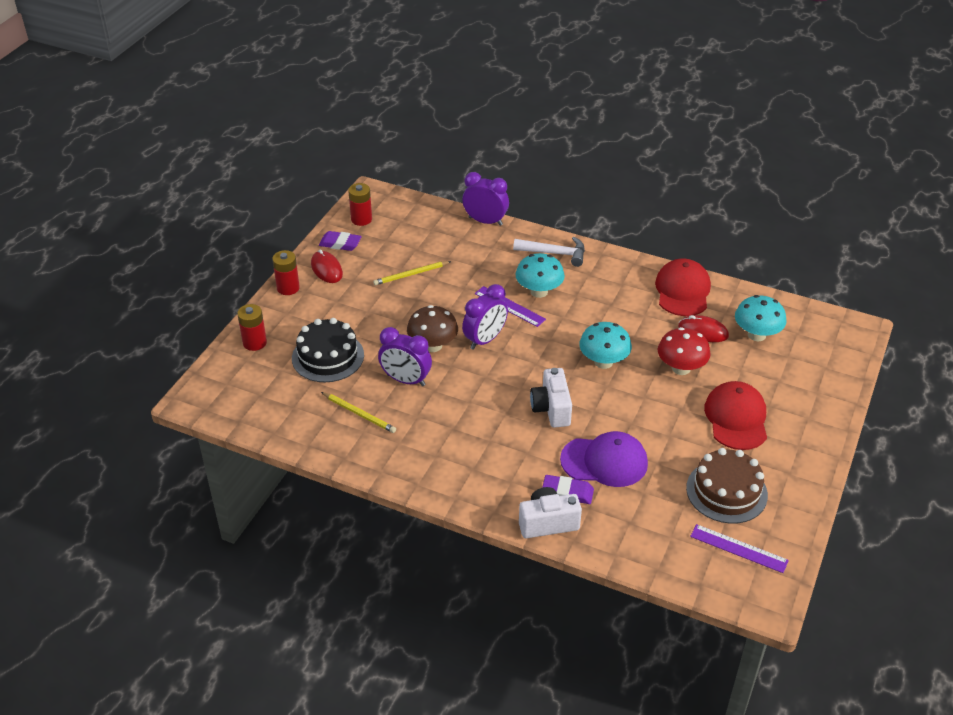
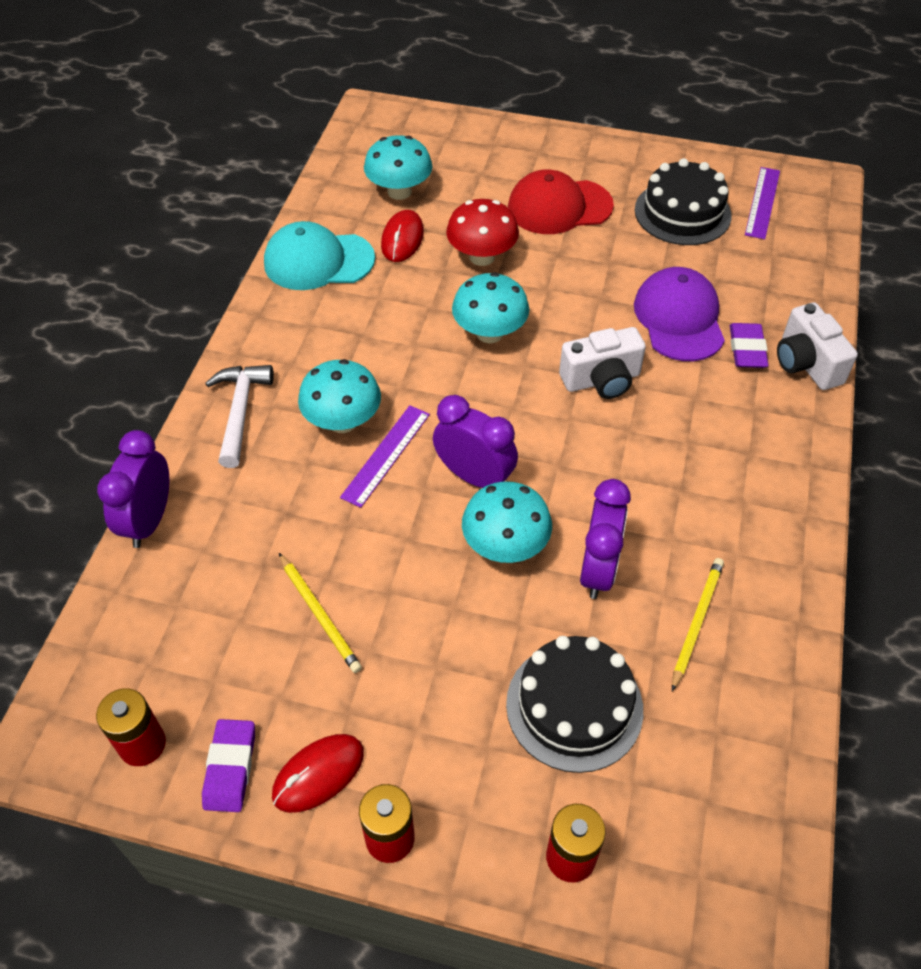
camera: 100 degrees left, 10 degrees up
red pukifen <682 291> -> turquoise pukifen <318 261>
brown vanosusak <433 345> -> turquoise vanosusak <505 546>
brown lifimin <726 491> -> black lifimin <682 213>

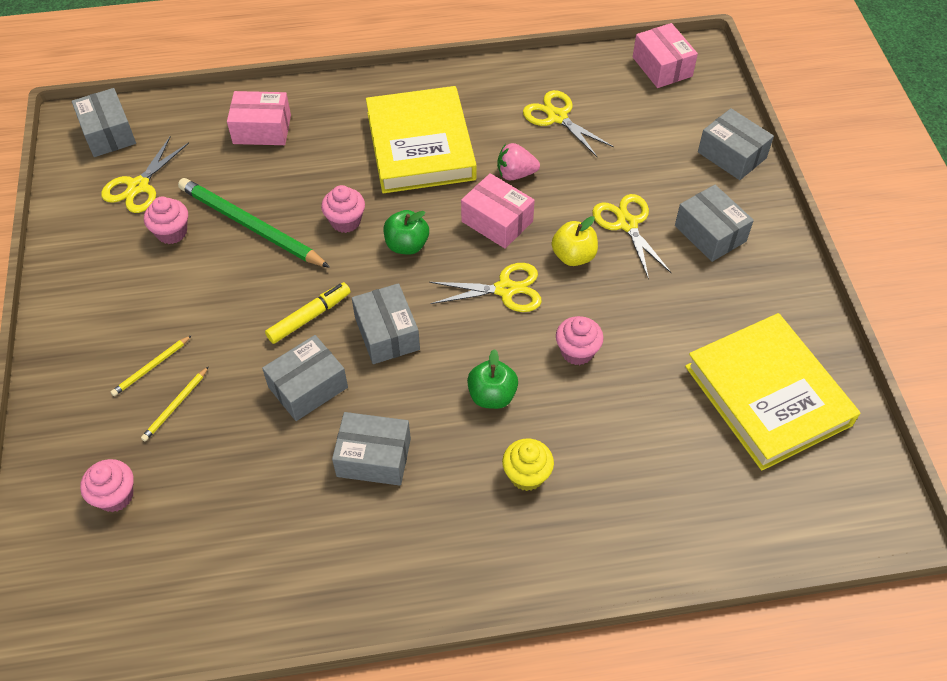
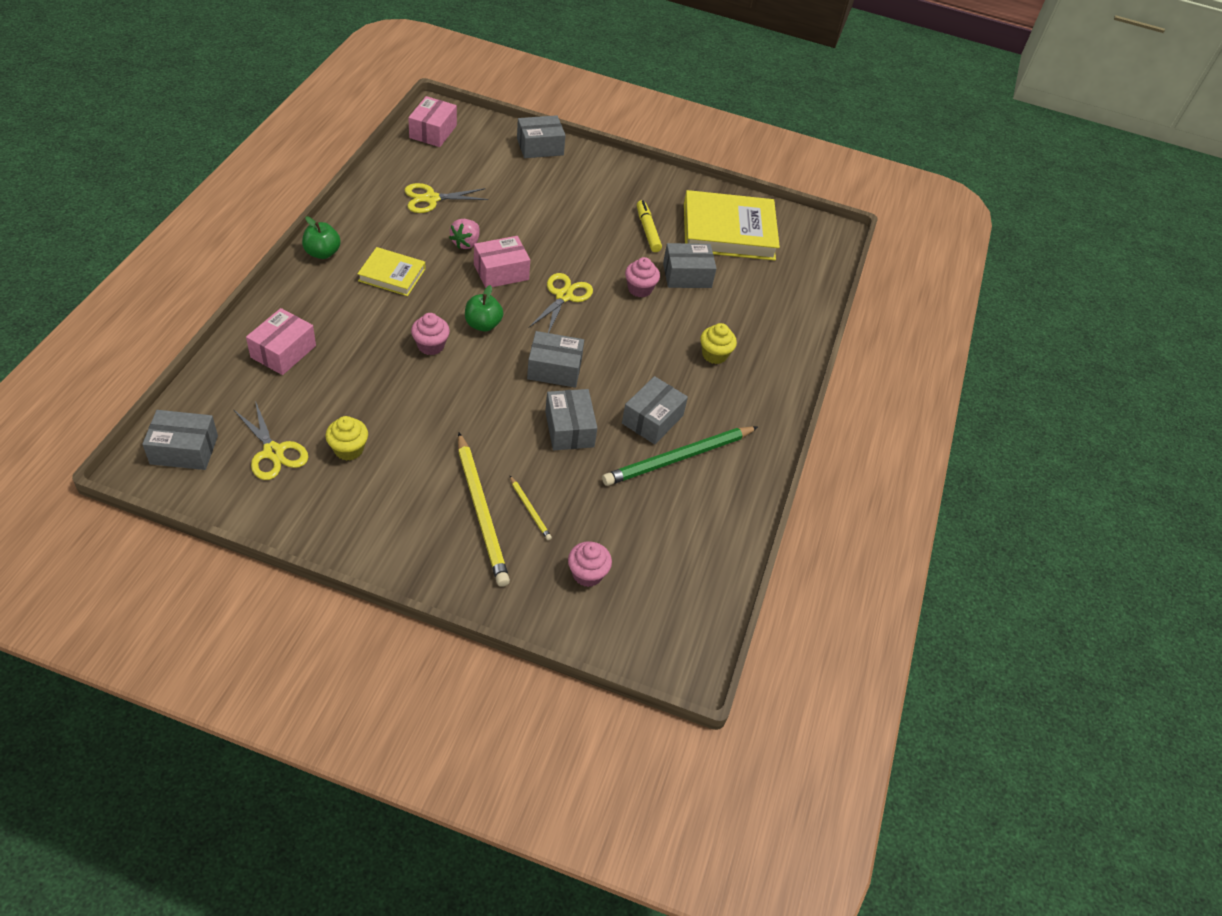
camera: 70 degrees left, 5 degrees down
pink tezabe <662 67> -> pink tezabe <433 131>, 75 degrees counterclockwise
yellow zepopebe <420 146> -> yellow zepopebe <392 275>, x0.54
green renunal <250 226> -> green renunal <678 458>, move
grey tezabe <710 233> -> grey tezabe <687 275>, move
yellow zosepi <627 224> -> none
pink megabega <172 232> -> yellow megabega <348 449>
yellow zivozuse <573 256> -> none
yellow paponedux <309 317> -> yellow paponedux <647 230>, move
yellow renunal <151 367> -> yellow renunal <481 511>, x2.20
green zivozuse <492 396> -> green zivozuse <322 253>, move

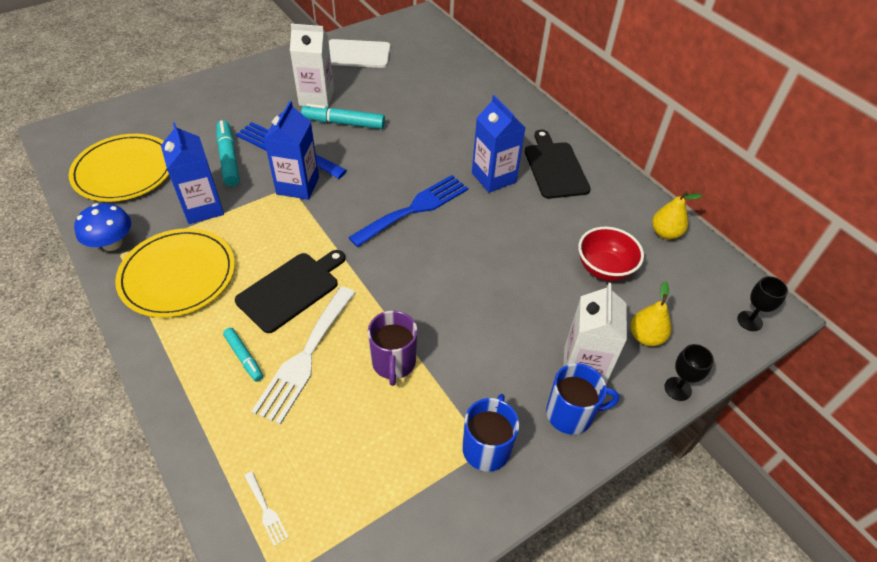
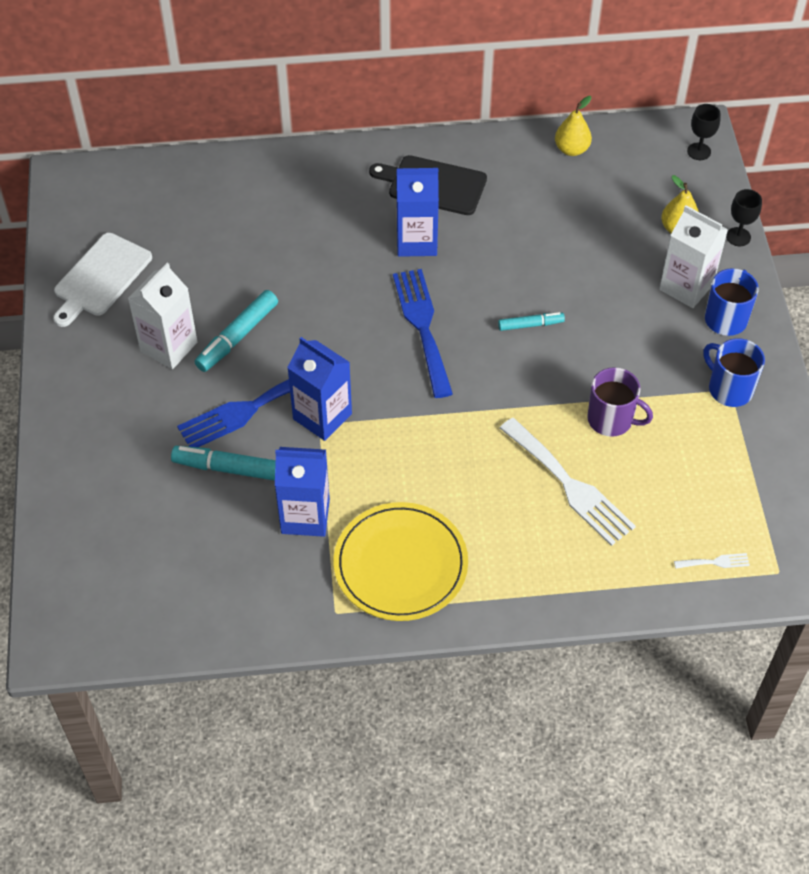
camera: 60 degrees left, 5 degrees up
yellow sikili <124 171> -> none
blue vanosusak <112 243> -> none
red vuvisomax <604 268> -> none
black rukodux <291 289> -> none
turquoise paponedux <244 357> -> turquoise paponedux <530 325>, move

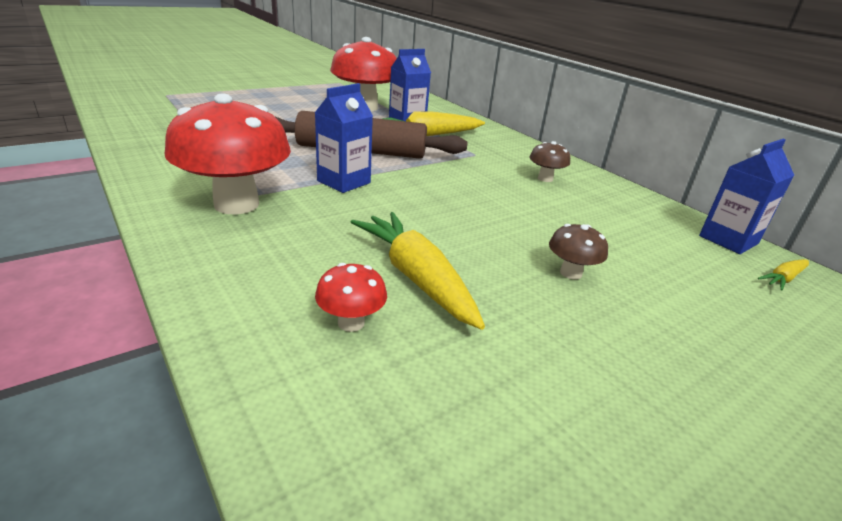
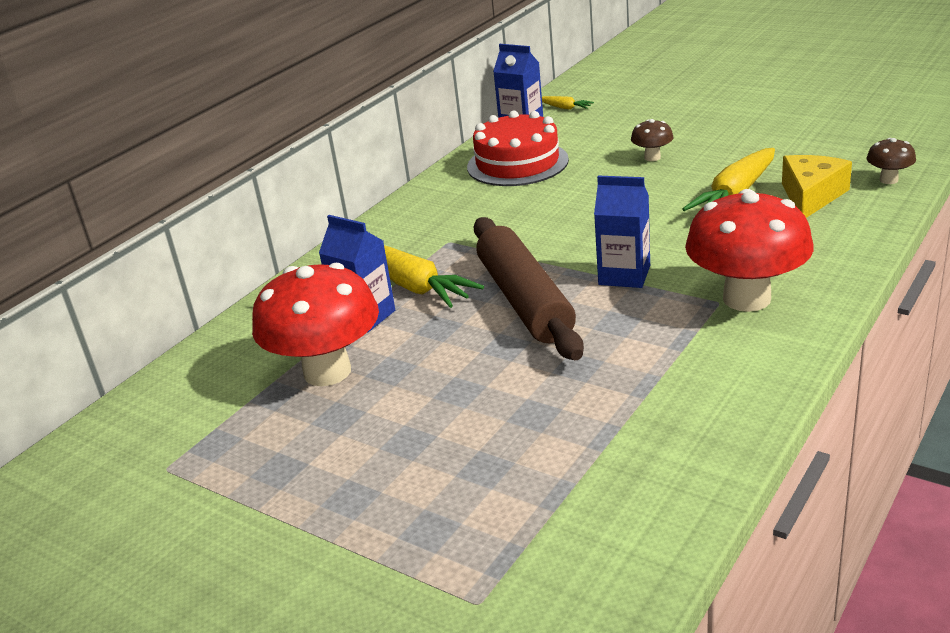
camera: 105 degrees left, 0 degrees up
brown vanosusak <545 178> -> brown vanosusak <888 180>, move
red vanosusak <351 323> -> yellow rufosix <811 196>
none -> red lifimin <517 163>

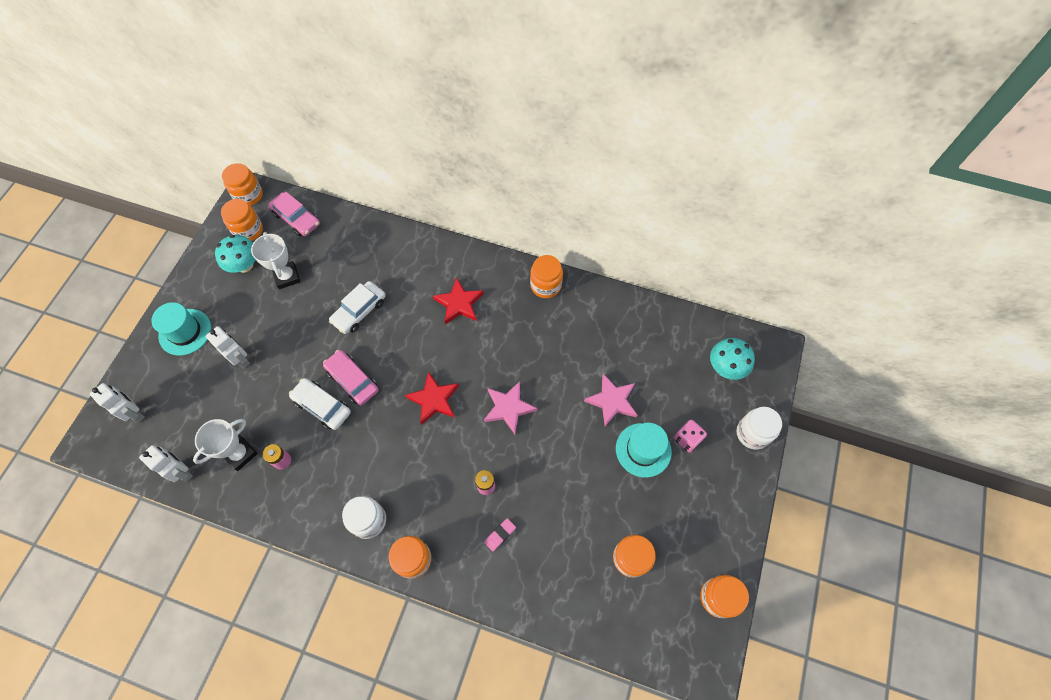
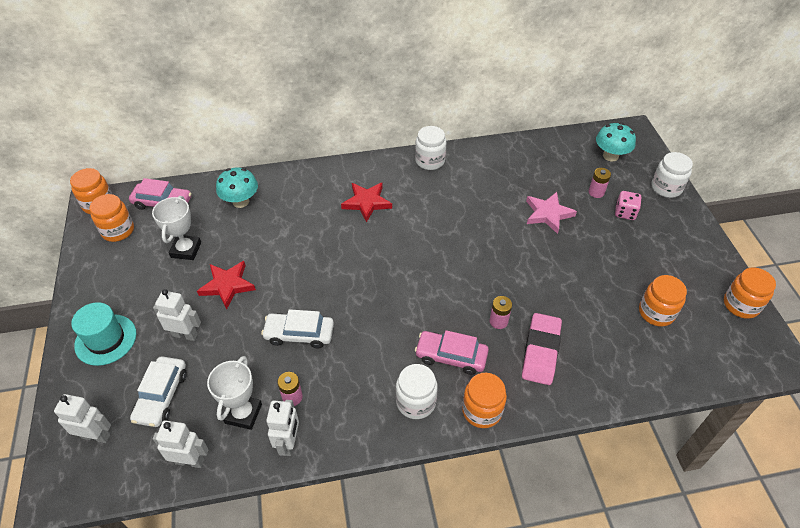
camera: 30 degrees left, 15 degrees down
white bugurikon <287 277> -> white bugurikon <186 250>, 60 degrees clockwise
turquoise vanosusak <245 265> -> turquoise vanosusak <241 201>, move
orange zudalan <545 285> -> white zudalan <430 161>
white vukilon <359 311> -> white vukilon <161 396>, move
pink vukilon <352 380> -> pink vukilon <451 356>, move
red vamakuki <434 399> -> red vamakuki <227 285>, move
pink vamakuki <508 408> -> none
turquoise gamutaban <643 450> -> none
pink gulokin <500 535> -> pink gulokin <541 351>, x2.14
none -> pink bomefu <596 192>
none -> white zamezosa <289 443>

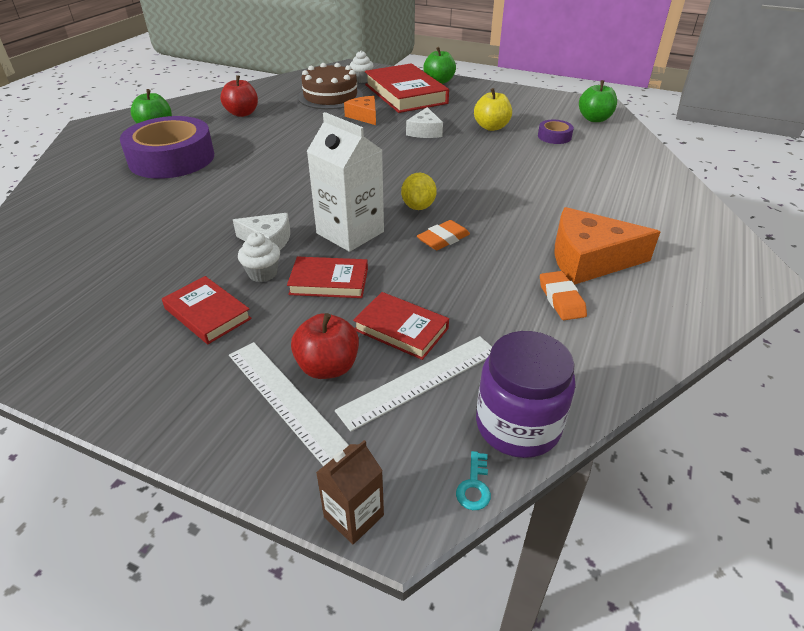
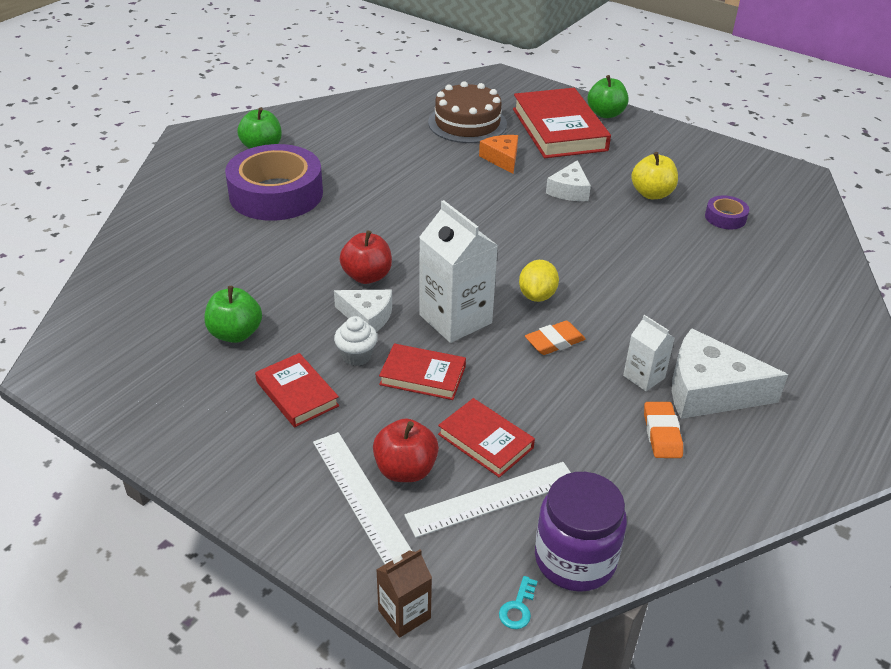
camera: 10 degrees right, 0 degrees up
white megabega <362 80> -> none
red zivozuse <242 113> -> red zivozuse <367 276>, move
green zivozuse <594 119> -> green zivozuse <235 334>, move
orange rufosix <589 259> -> white rufosix <709 390>
none -> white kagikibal <644 377>

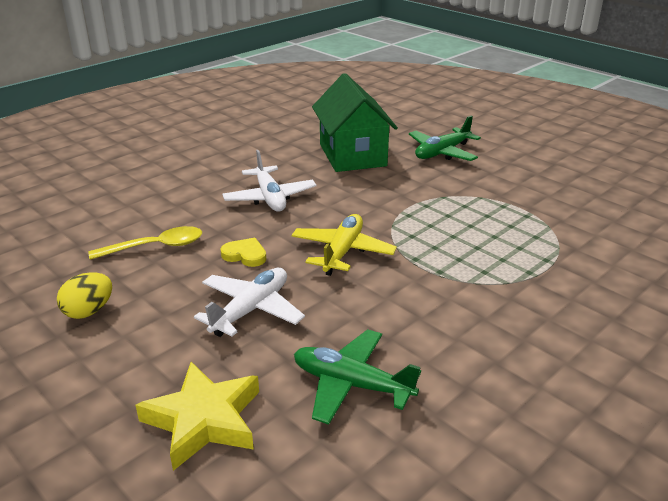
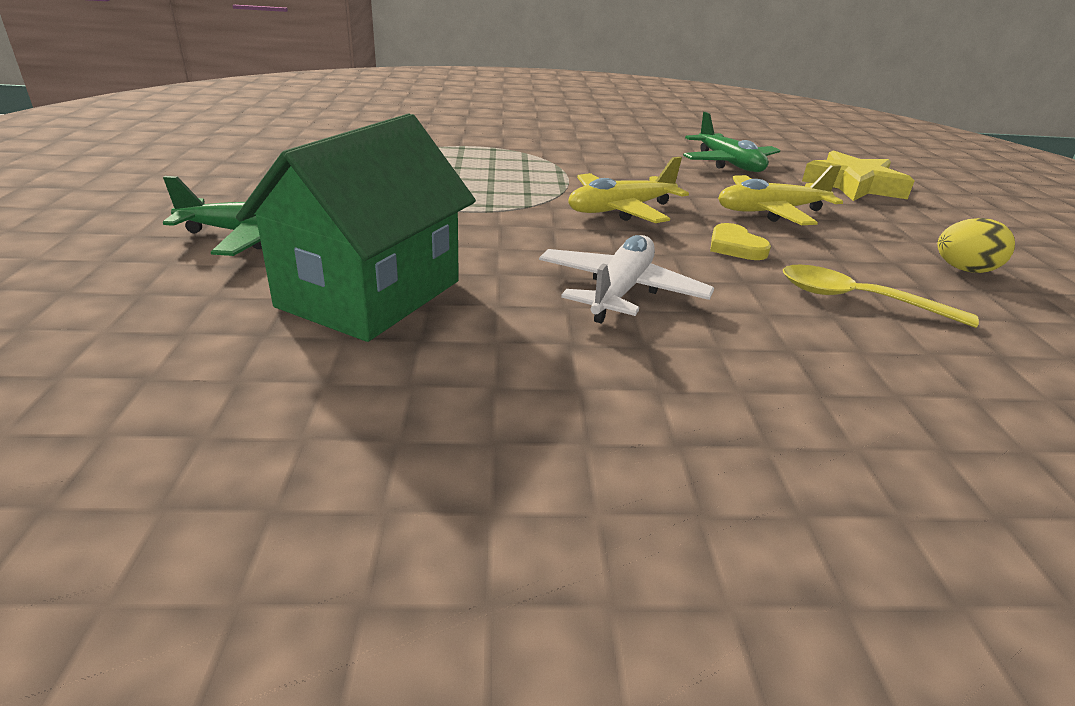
camera: 140 degrees left, 0 degrees up
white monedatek <251 310> -> yellow monedatek <770 212>

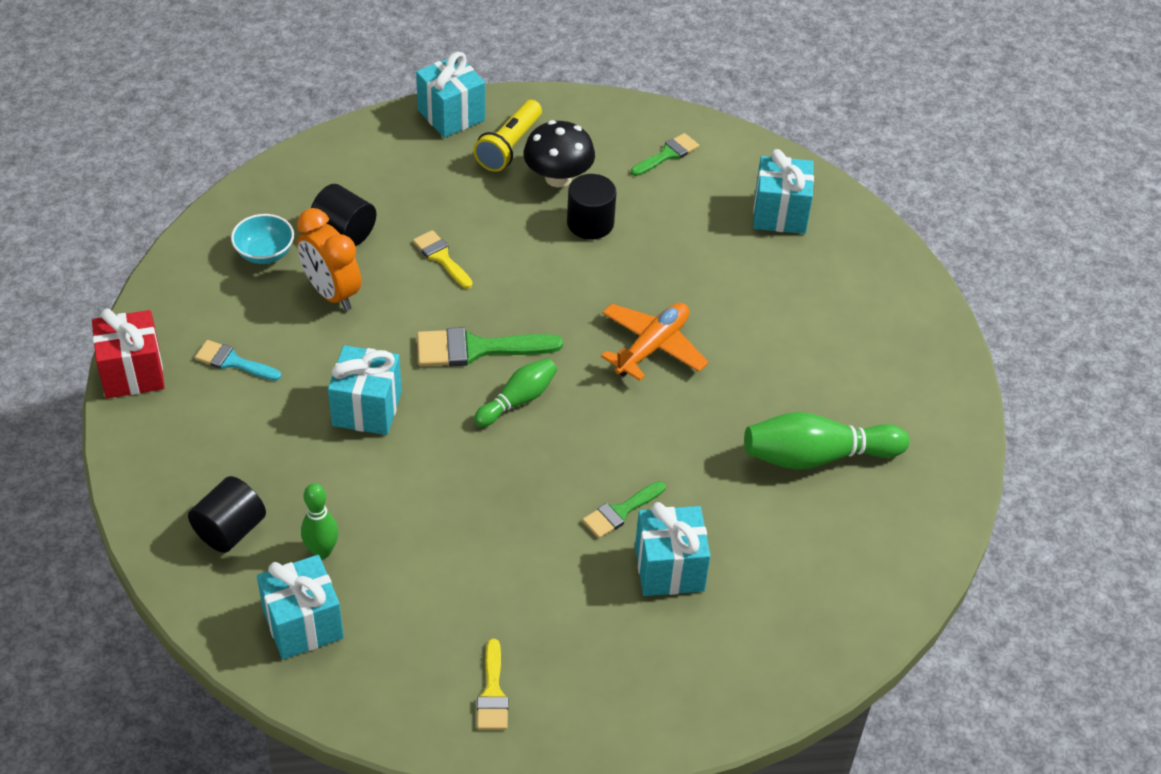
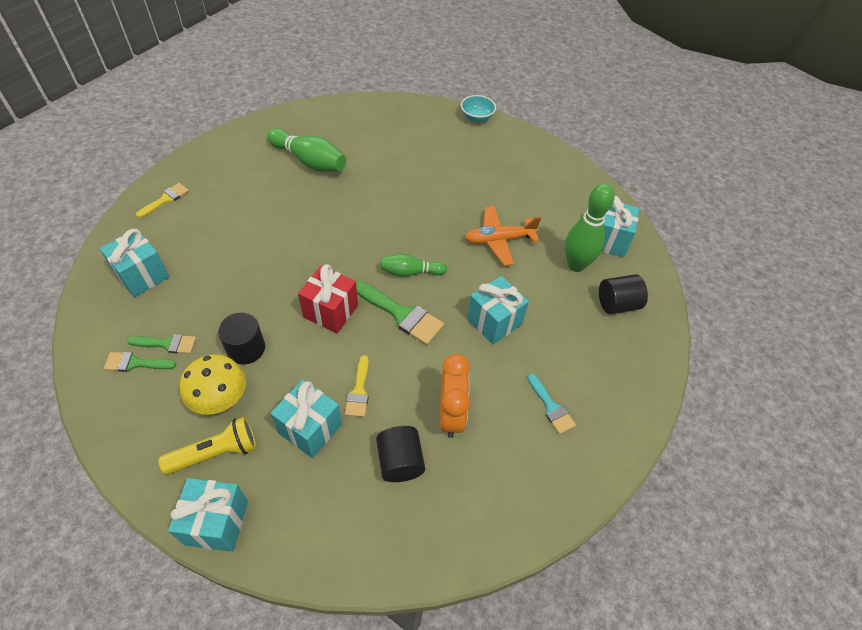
camera: 140 degrees left, 5 degrees up
black vanosusak <558 178> -> yellow vanosusak <220 398>
turquoise vuvisomax <265 253> -> turquoise vuvisomax <476 118>, move
orange monedatek <652 347> -> orange monedatek <499 240>, move
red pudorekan <133 373> -> red pudorekan <331 311>, move
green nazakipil <620 512> -> green nazakipil <167 344>, move
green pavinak <322 551> -> green pavinak <576 265>, x1.64
turquoise pudorekan <669 568> -> turquoise pudorekan <310 428>, move
yellow nazakipil <492 693> -> yellow nazakipil <165 199>, move

